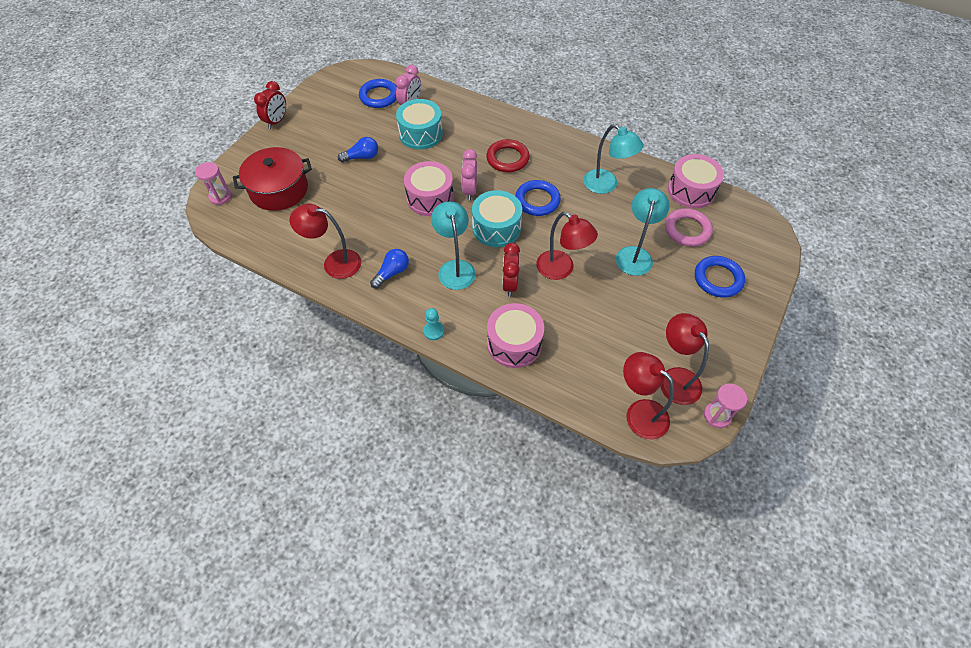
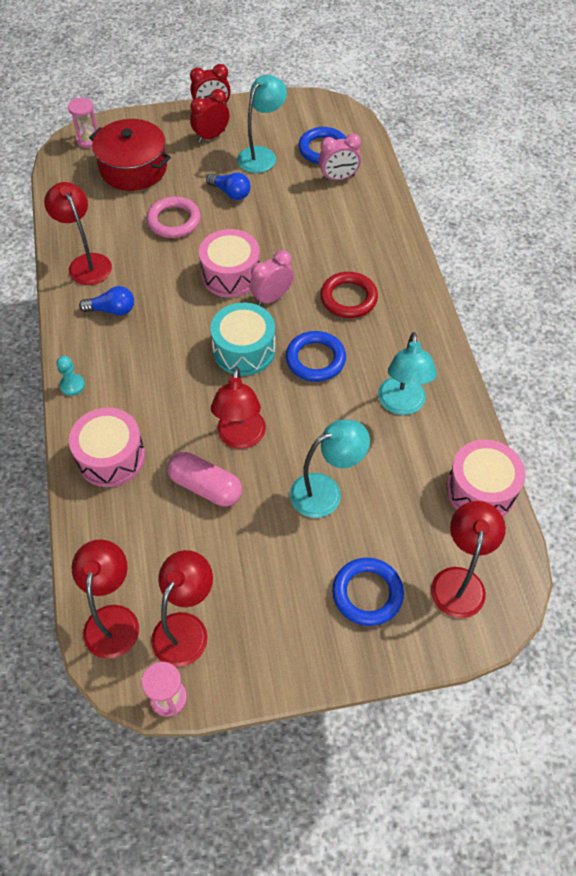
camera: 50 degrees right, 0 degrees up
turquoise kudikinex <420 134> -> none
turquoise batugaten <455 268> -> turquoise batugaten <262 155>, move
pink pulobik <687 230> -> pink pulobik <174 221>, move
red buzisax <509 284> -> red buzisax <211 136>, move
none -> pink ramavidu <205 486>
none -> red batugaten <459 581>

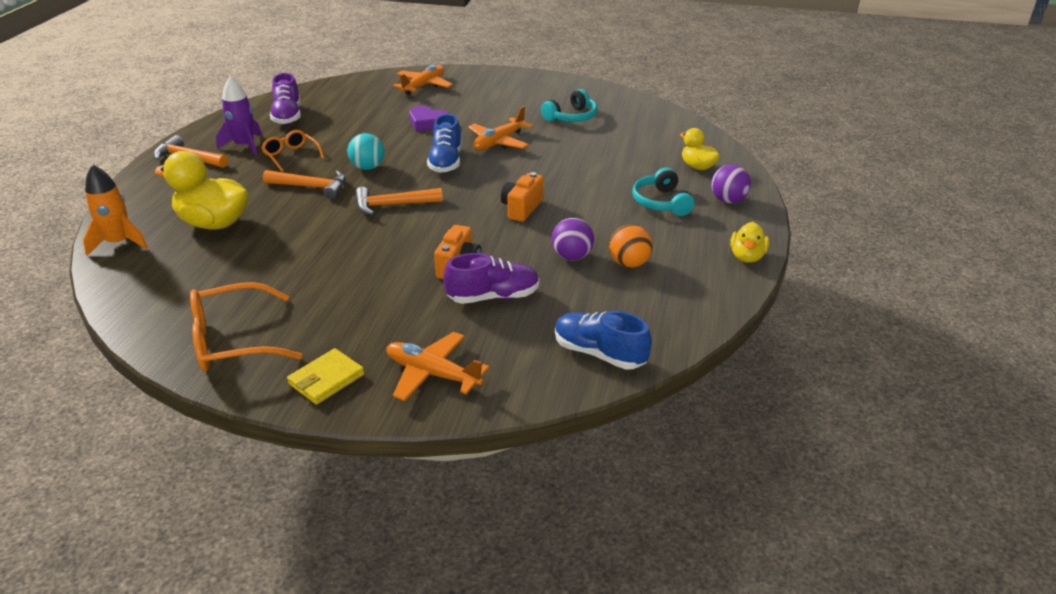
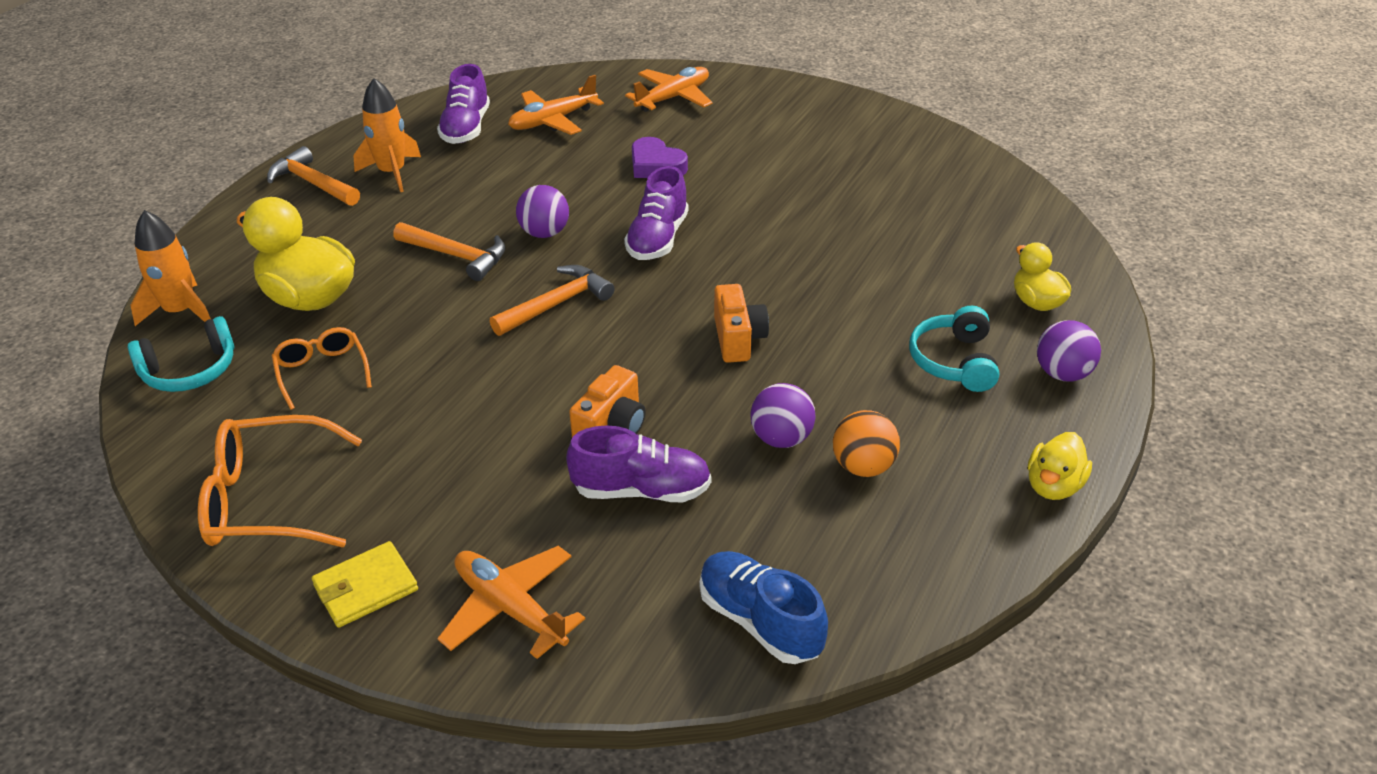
camera: 15 degrees right, 5 degrees up
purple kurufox <245 146> -> orange kurufox <392 173>
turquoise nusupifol <571 117> -> turquoise nusupifol <190 371>, move
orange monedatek <499 142> -> orange monedatek <552 121>, move
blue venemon <446 162> -> purple venemon <657 239>
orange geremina <291 156> -> orange geremina <322 372>, move
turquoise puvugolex <368 167> -> purple puvugolex <544 233>
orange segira <521 208> -> orange segira <738 339>, 135 degrees clockwise
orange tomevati <392 205> -> orange tomevati <556 304>, 135 degrees clockwise

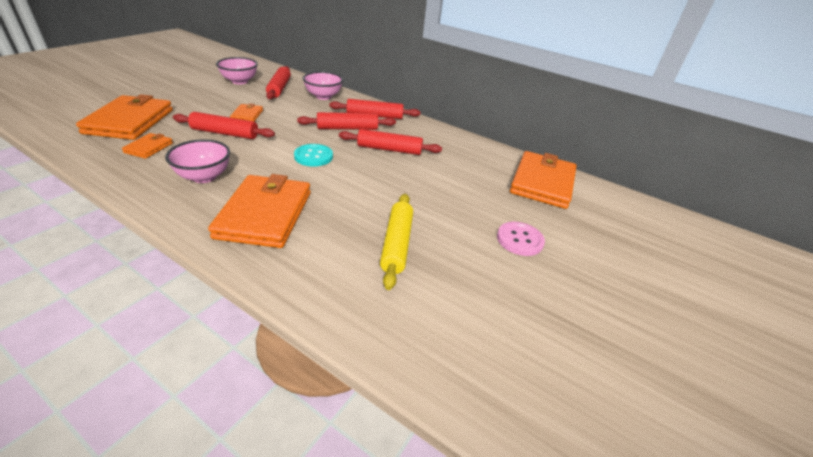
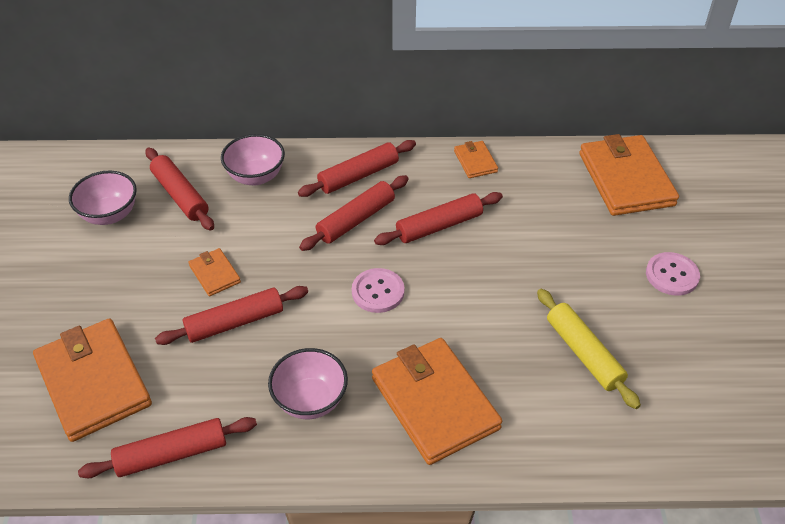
camera: 30 degrees left, 10 degrees up
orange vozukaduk <149 148> -> orange vozukaduk <475 161>, move
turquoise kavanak <313 156> -> pink kavanak <378 292>
none -> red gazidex <172 454>

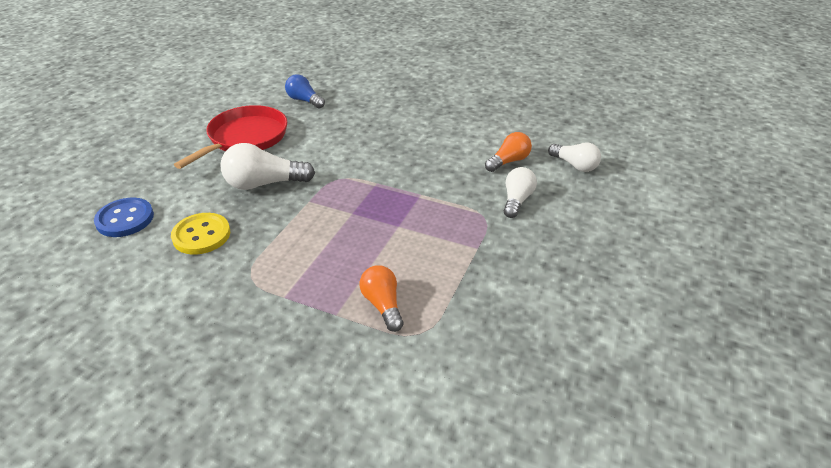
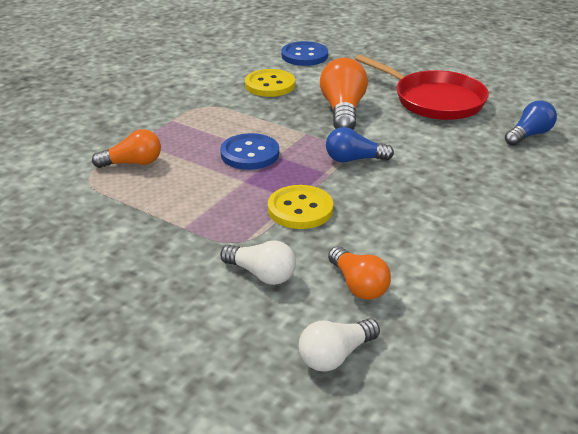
camera: 100 degrees right, 5 degrees down
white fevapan <264 184> -> orange fevapan <343 111>
none -> blue fevapan <354 159>
none -> blue kavanak <250 154>
none -> yellow kavanak <300 209>

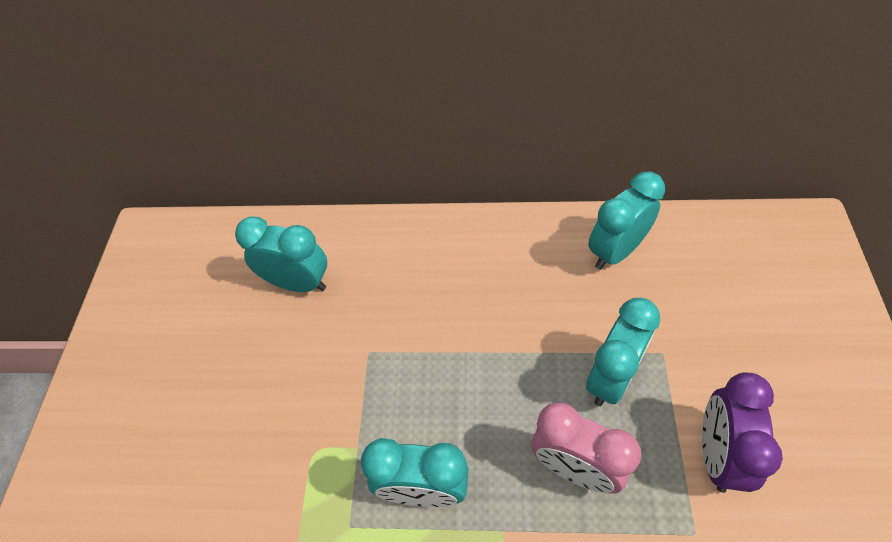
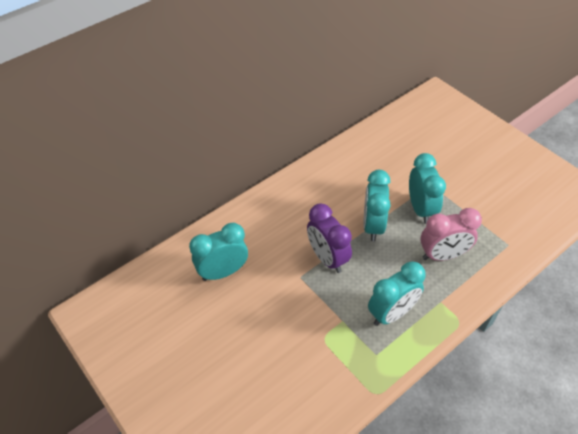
camera: 45 degrees left, 5 degrees down
turquoise buzisax <616 251> -> turquoise buzisax <373 225>, move
purple buzisax <717 454> -> purple buzisax <327 258>, move

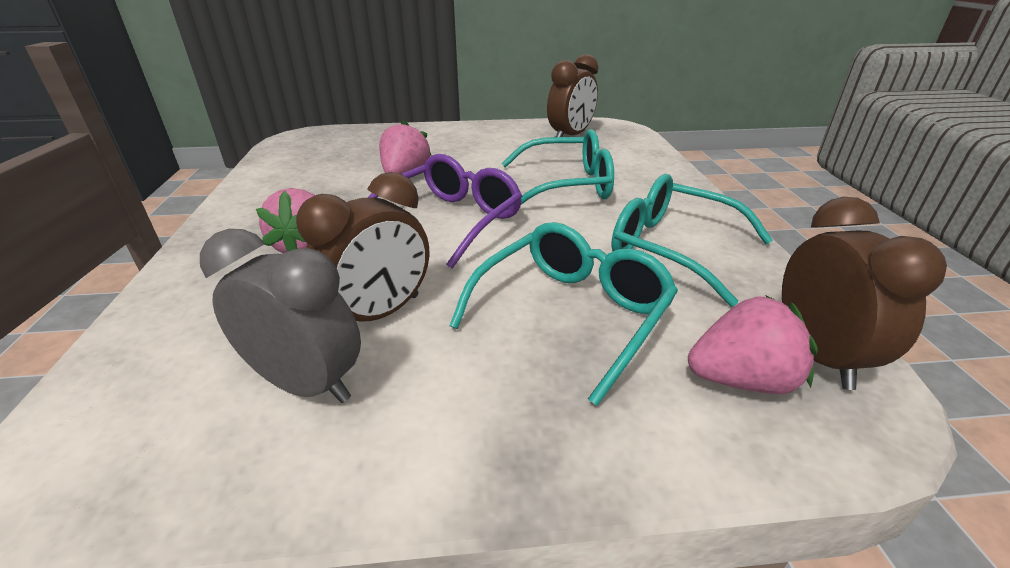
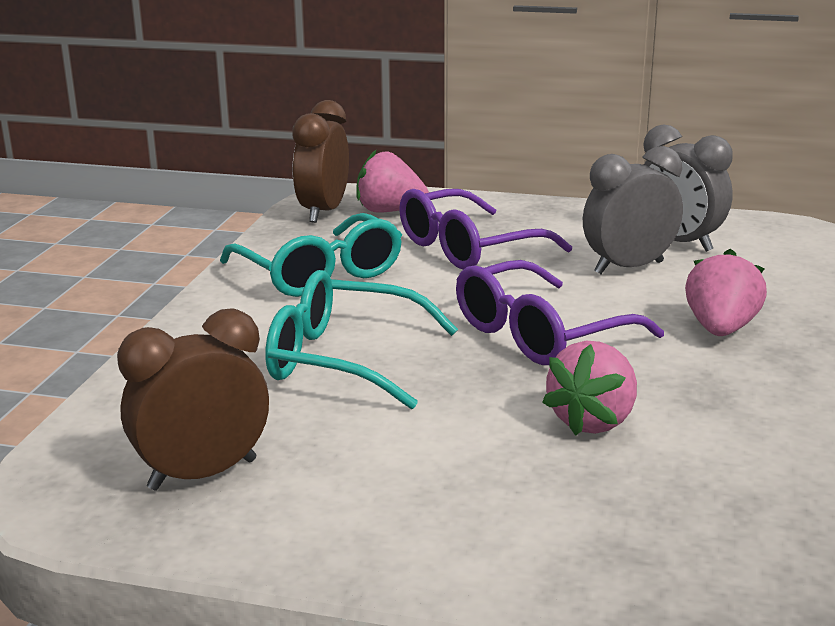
camera: 160 degrees left, 10 degrees down
brown buzisax <380 314> -> grey buzisax <628 268>
turquoise geremina <571 313> -> purple geremina <467 248>

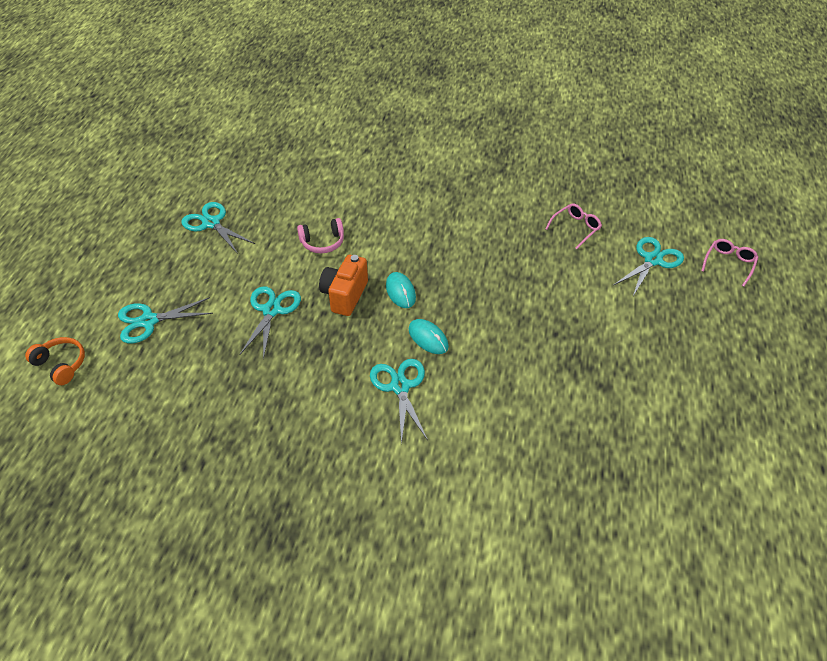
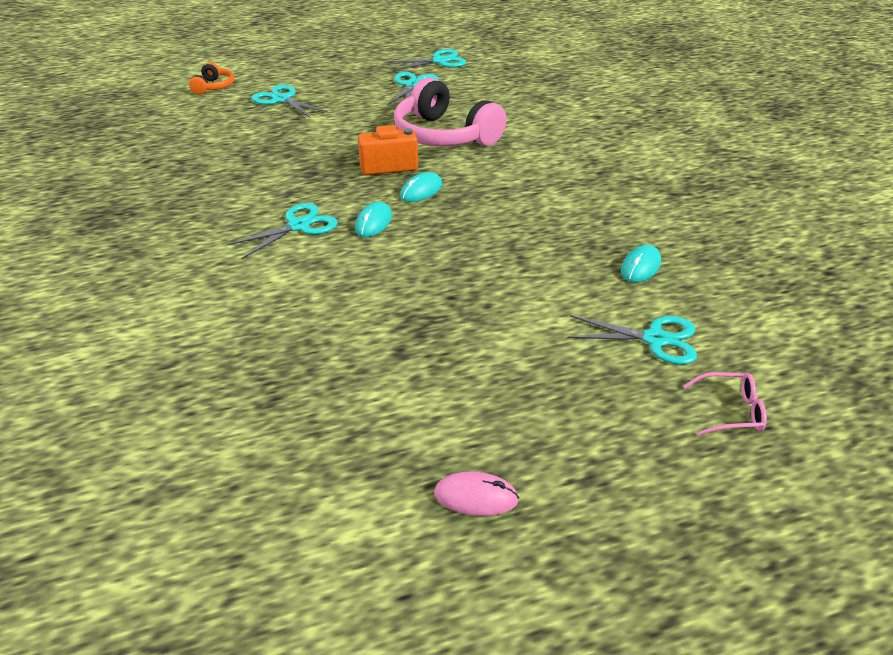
camera: 60 degrees right, 10 degrees down
pink geremina <576 228> -> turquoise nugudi <640 266>
pink nusupifol <322 242> -> pink nusupifol <444 135>, x2.12
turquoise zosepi <271 310> -> turquoise zosepi <439 61>, move
none -> pink nugudi <476 497>

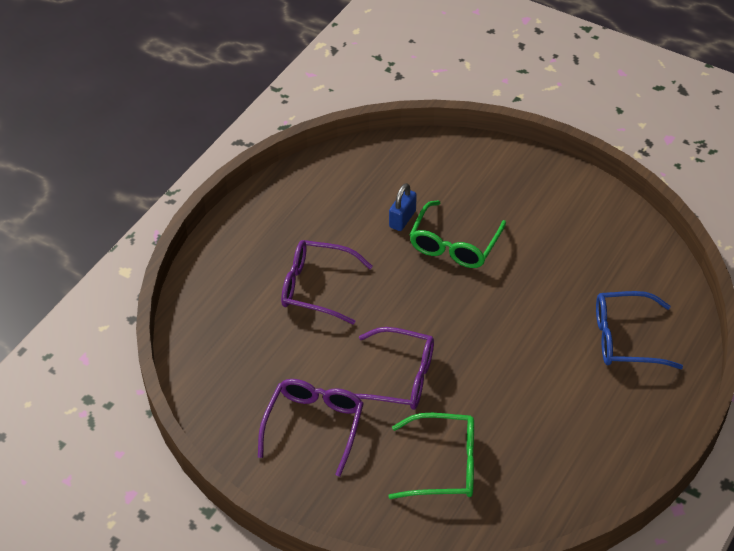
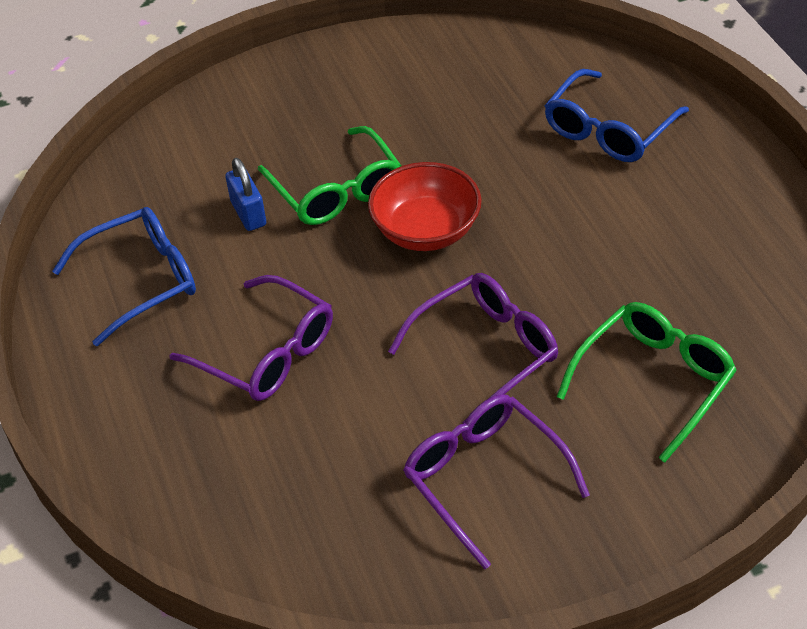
camera: 50 degrees left, 0 degrees up
purple geremina <316 288> -> purple geremina <267 353>, 105 degrees counterclockwise
none -> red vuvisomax <426 231>
none -> blue geremina <141 280>

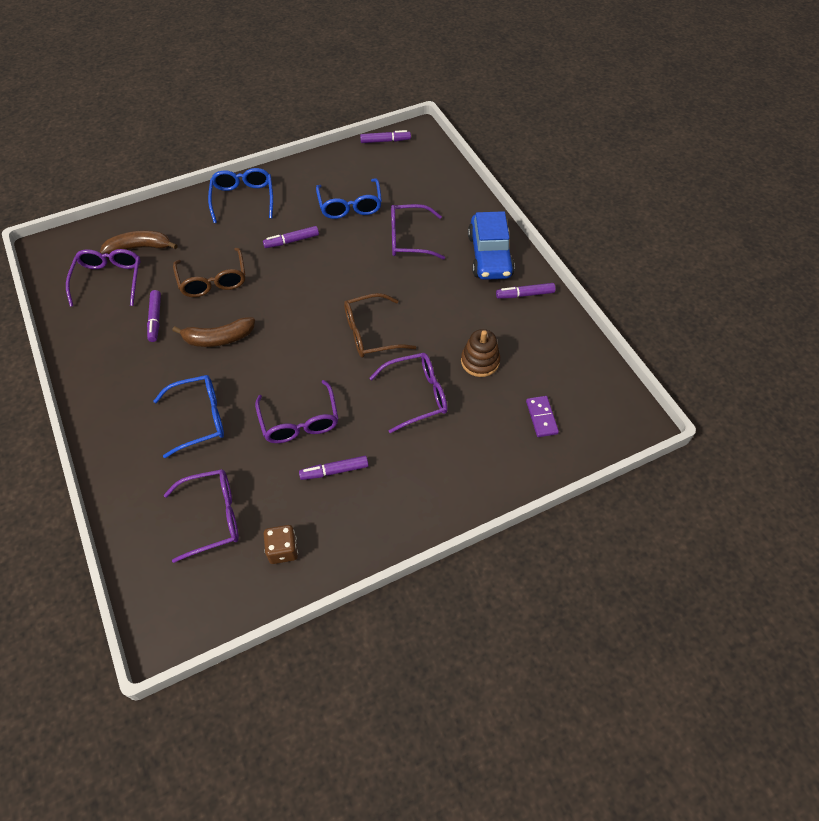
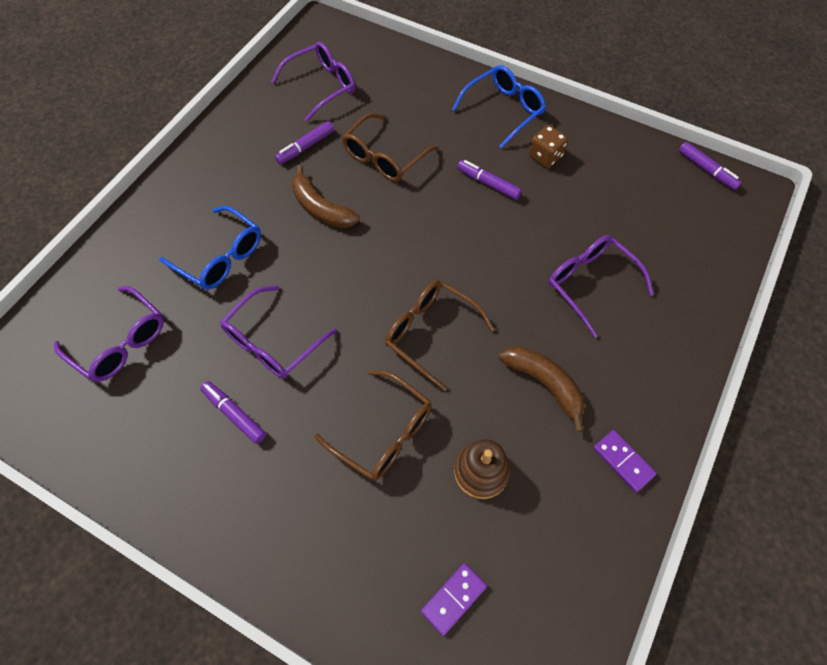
camera: 55 degrees right, 5 degrees up
blue geremina <350 206> -> none
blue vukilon <490 256> -> none
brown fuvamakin <139 248> -> brown fuvamakin <544 384>, move
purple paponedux <525 294> -> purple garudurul <623 461>
purple geremina <417 395> -> brown geremina <384 433>
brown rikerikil <283 550> -> brown rikerikil <545 156>, move

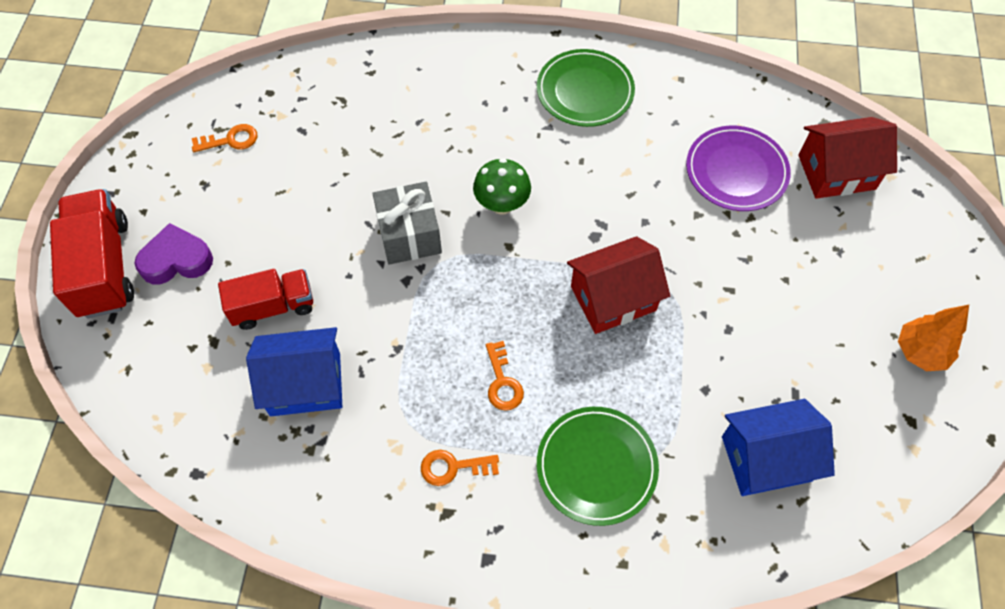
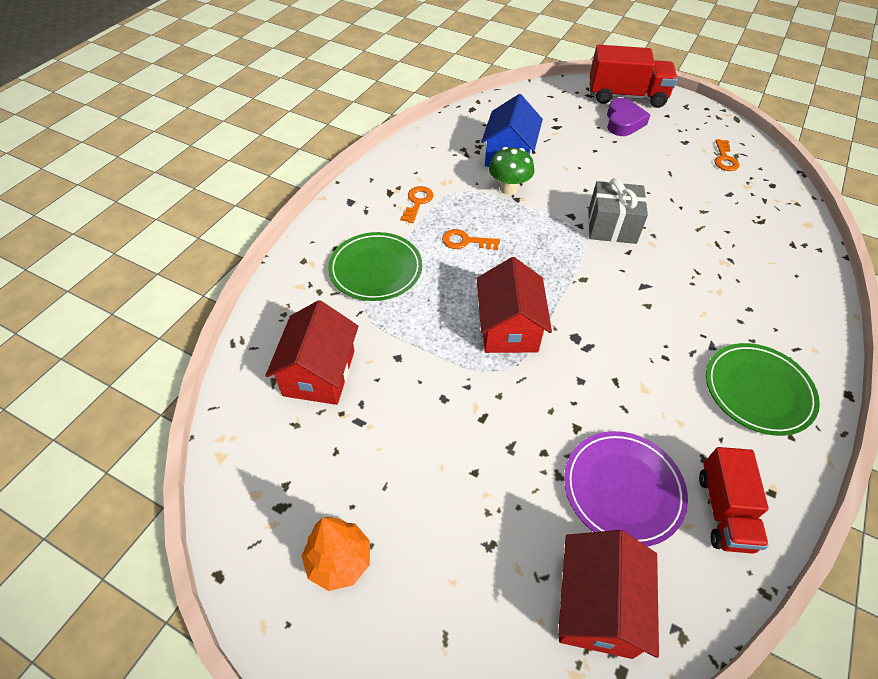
camera: 110 degrees right, 10 degrees down
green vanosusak <502 204> -> green vanosusak <508 189>, move
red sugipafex <273 307> -> red sugipafex <724 511>, move
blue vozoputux <766 458> -> red vozoputux <319 373>

